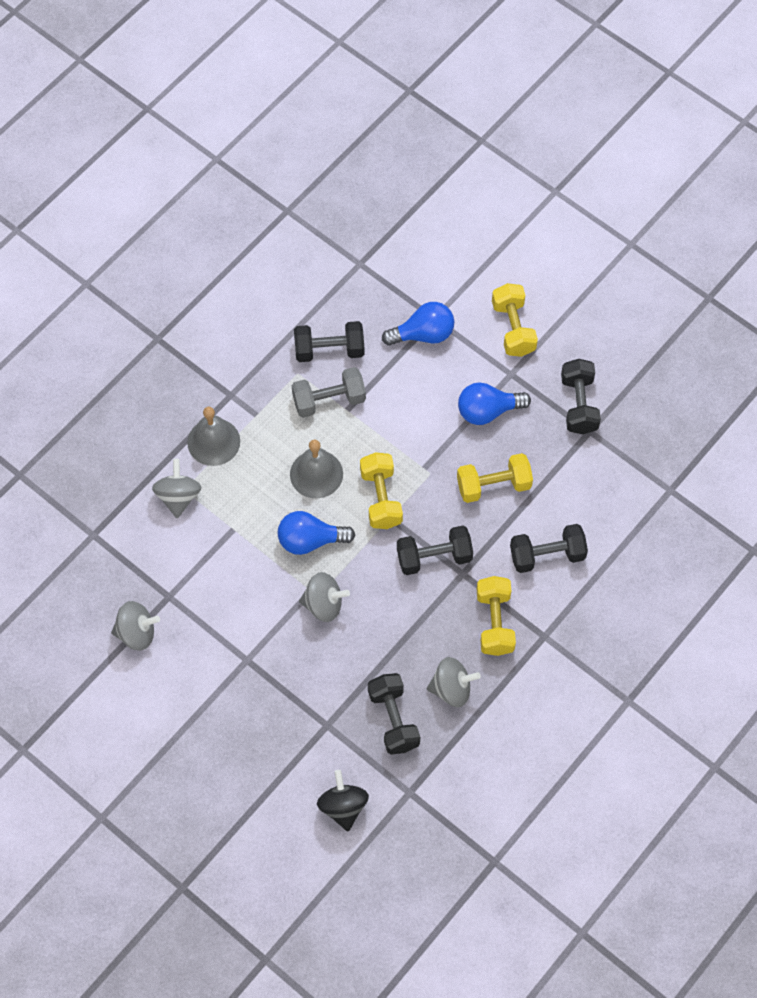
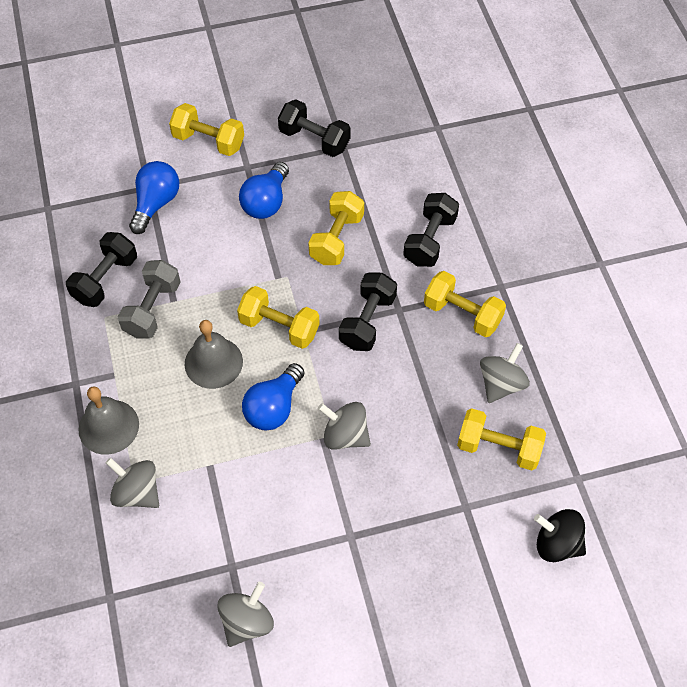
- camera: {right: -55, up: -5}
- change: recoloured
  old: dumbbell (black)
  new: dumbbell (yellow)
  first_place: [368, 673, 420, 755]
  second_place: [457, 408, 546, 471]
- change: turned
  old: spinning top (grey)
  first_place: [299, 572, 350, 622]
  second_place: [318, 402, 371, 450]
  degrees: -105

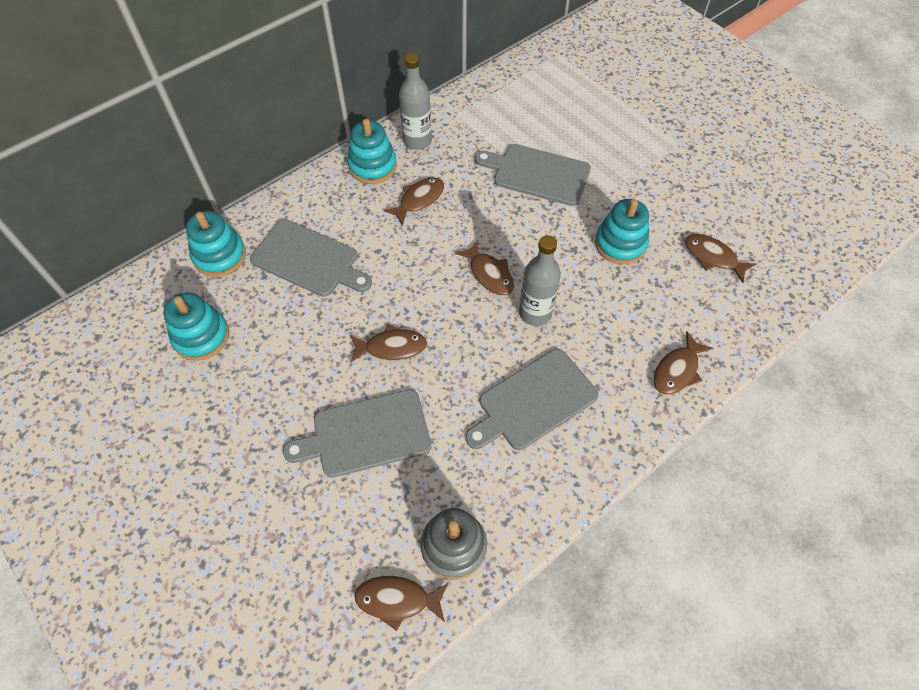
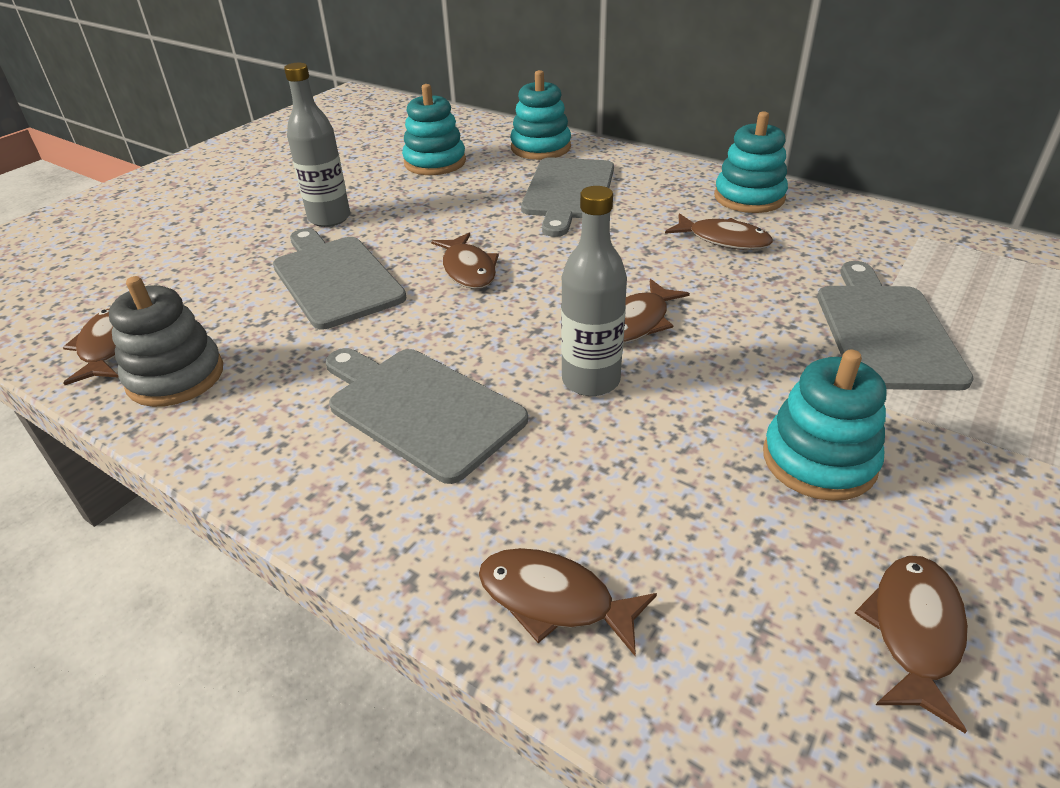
- camera: {right: 75, up: -20}
- change: moved
  old: bottle (grey)
  first_place: [399, 53, 432, 150]
  second_place: [284, 63, 350, 227]

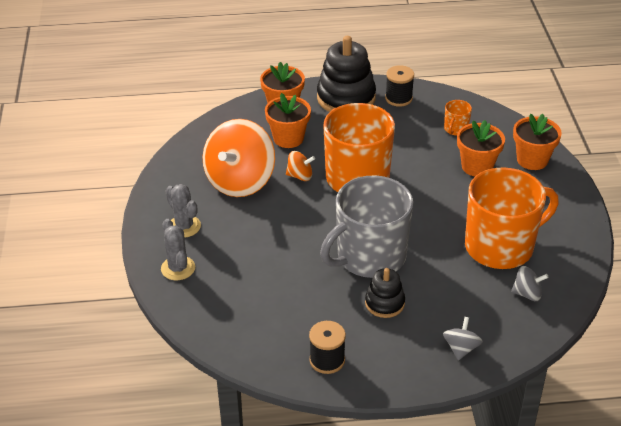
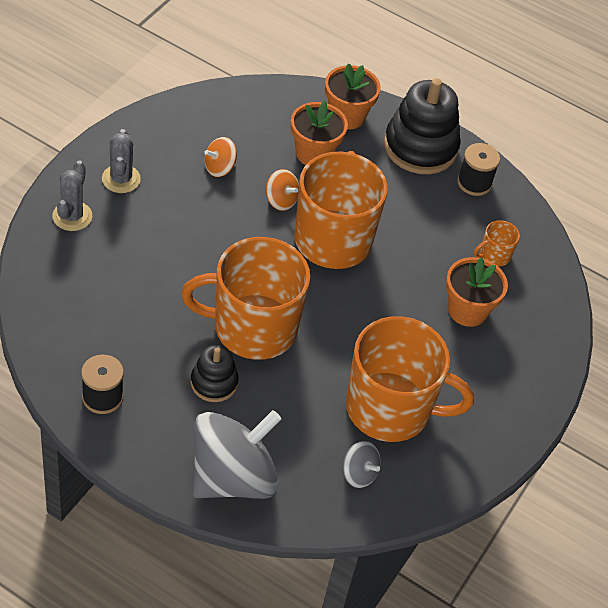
- camera: {right: 30, up: 10}
- change: removed
  old: flower pot (orange)
  first_place: [513, 114, 562, 170]
- change: recoloured
  old: mug (grey)
  new: mug (orange)
  first_place: [320, 175, 413, 278]
  second_place: [181, 237, 310, 360]
- change: resized
  old: spinning top (orange)
  first_place: [203, 119, 275, 197]
  second_place: [204, 137, 237, 177]
  factor: 0.44
- change: resized
  old: spinning top (grey)
  first_place: [443, 317, 483, 360]
  second_place: [193, 410, 281, 499]
  factor: 2.27

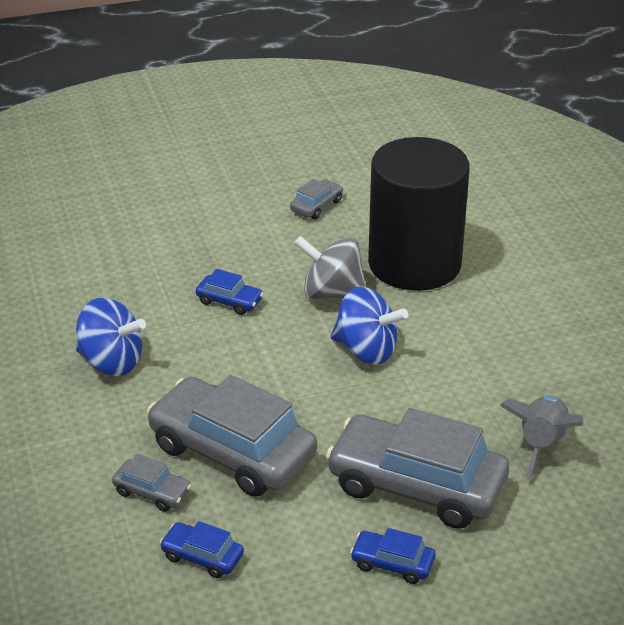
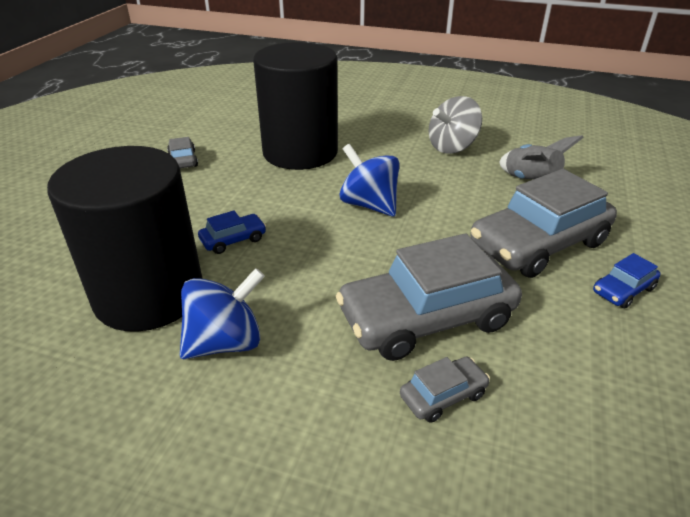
- camera: {right: -55, up: 0}
- change: removed
  old: car (blue)
  first_place: [160, 521, 244, 578]
- change: added
  new: cylinder (black)
  second_place: [47, 146, 203, 332]
- change: moved
  old: spinning top (grey)
  first_place: [294, 236, 366, 300]
  second_place: [428, 96, 482, 154]
- change: turned
  old: spinning top (blue)
  first_place: [331, 287, 408, 365]
  second_place: [340, 144, 400, 217]
  degrees: -105

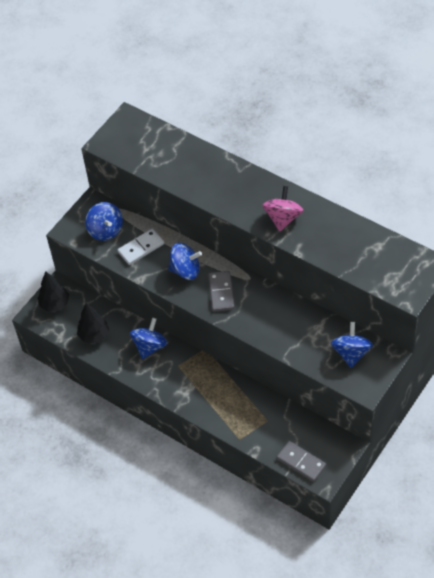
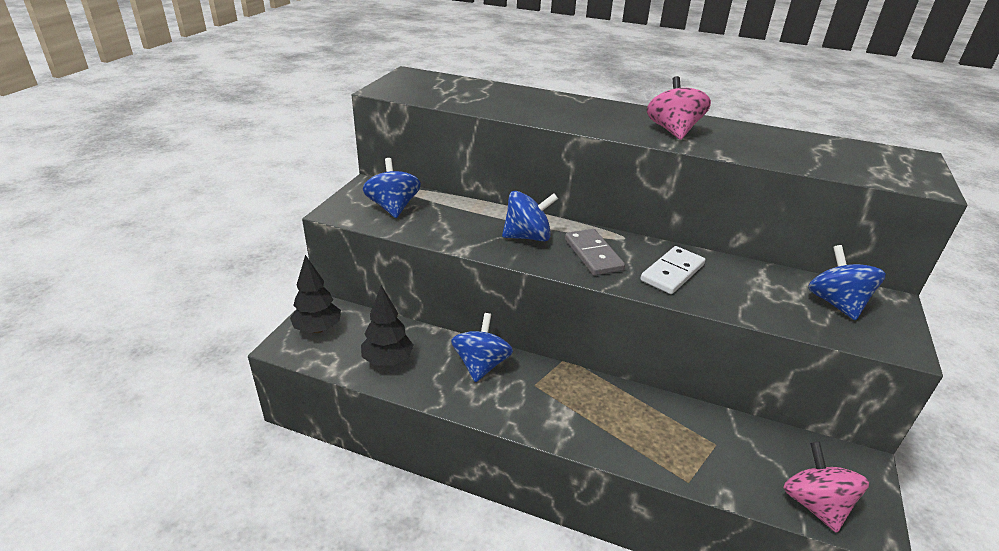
- camera: {right: -20, up: -20}
- change: moved
  old: domino (white)
  first_place: [117, 229, 164, 265]
  second_place: [640, 246, 705, 294]
- change: replaced
  old: domino (grey)
  new: spinning top (pink)
  first_place: [277, 441, 326, 482]
  second_place: [783, 442, 869, 533]
- change: turned
  old: spinning top (blue)
  first_place: [85, 202, 123, 241]
  second_place: [363, 158, 421, 218]
  degrees: -150

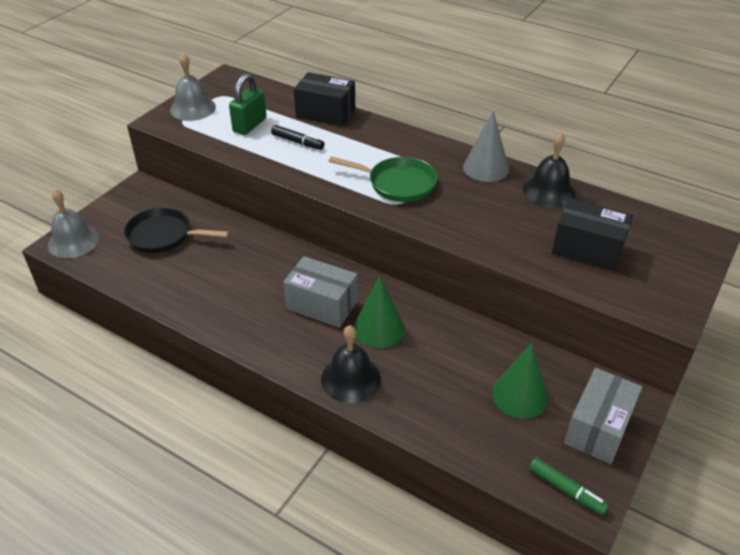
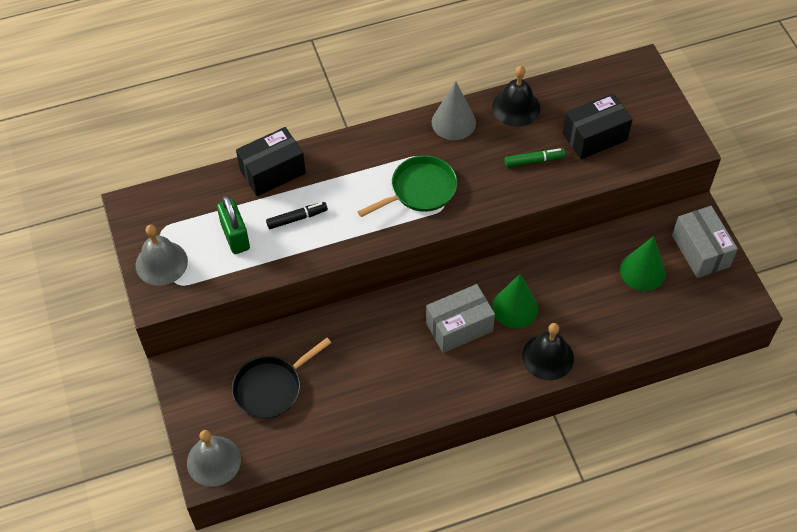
- camera: {right: -50, up: 15}
- change: moved
  old: marker (green)
  first_place: [529, 457, 609, 515]
  second_place: [505, 148, 565, 167]

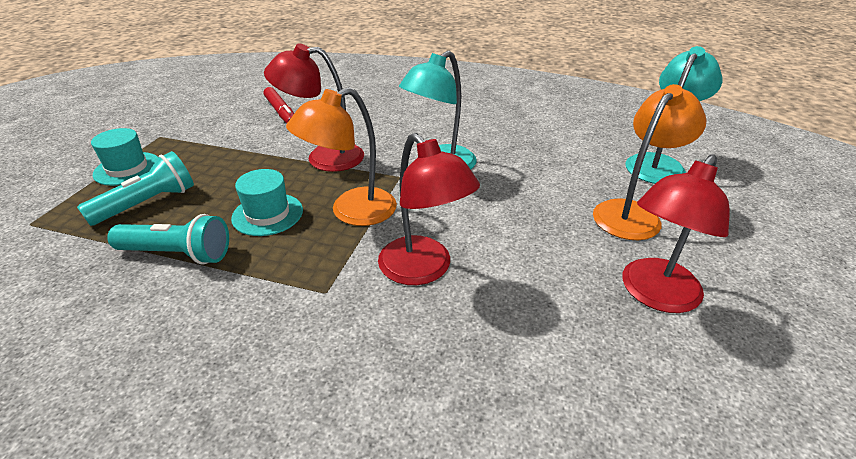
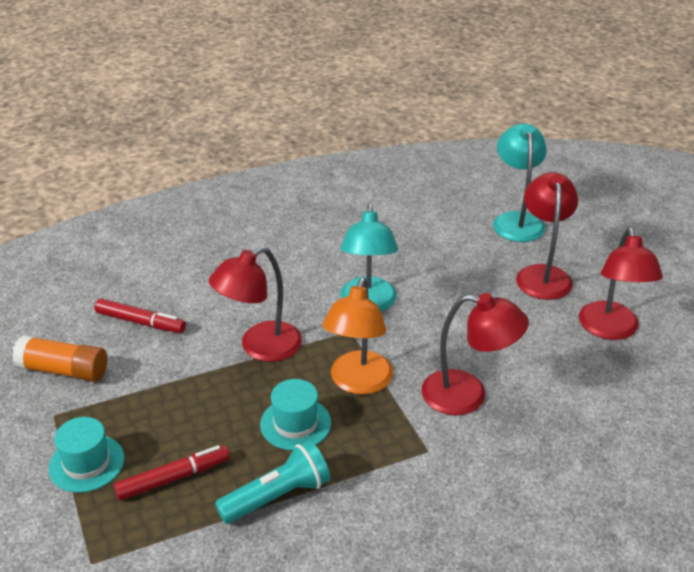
- camera: {right: -40, up: 0}
- change: added
  new: glue stick (orange)
  second_place: [12, 335, 107, 382]
- change: replaced
  old: flashlight (turquoise)
  new: marker (red)
  first_place: [77, 151, 194, 226]
  second_place: [114, 445, 230, 500]
- change: recoloured
  old: lamp (orange)
  new: lamp (red)
  first_place: [593, 84, 707, 240]
  second_place: [516, 172, 578, 300]

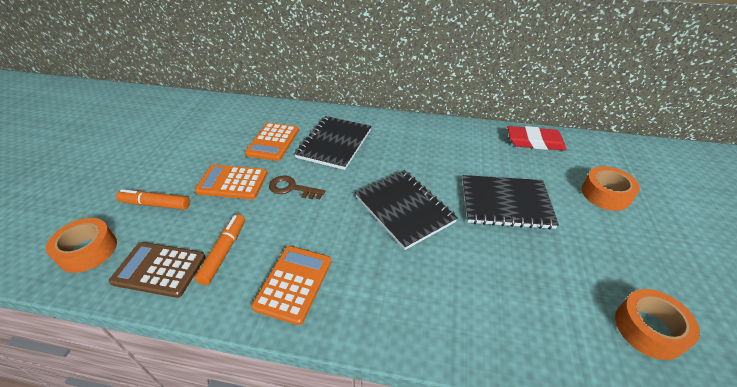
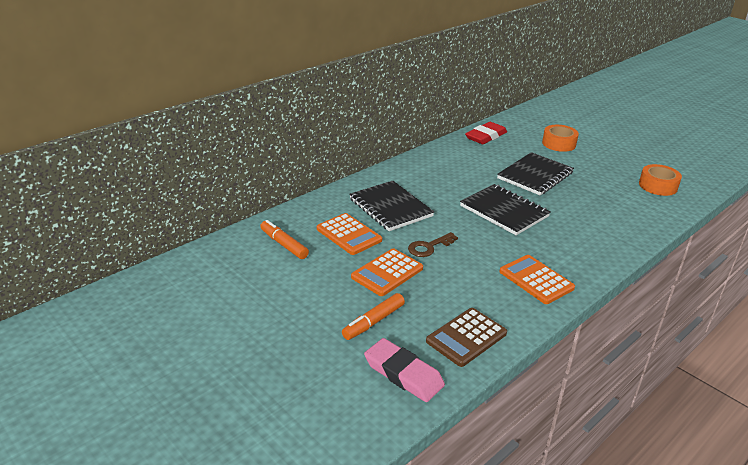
- camera: {right: -55, up: -10}
- change: moved
  old: marker (orange)
  first_place: [194, 214, 245, 285]
  second_place: [260, 220, 309, 259]
- change: replaced
  old: tape (orange)
  new: eraser (pink)
  first_place: [46, 218, 117, 273]
  second_place: [364, 338, 445, 402]
- change: turned
  old: notebook (black)
  first_place: [355, 170, 458, 250]
  second_place: [460, 184, 550, 235]
  degrees: 45

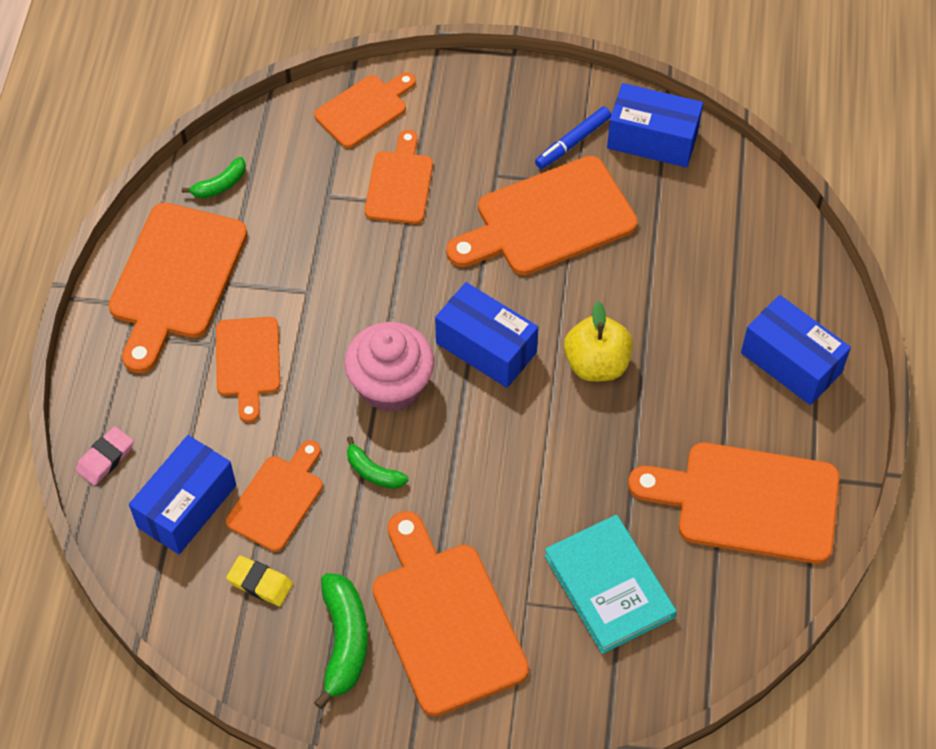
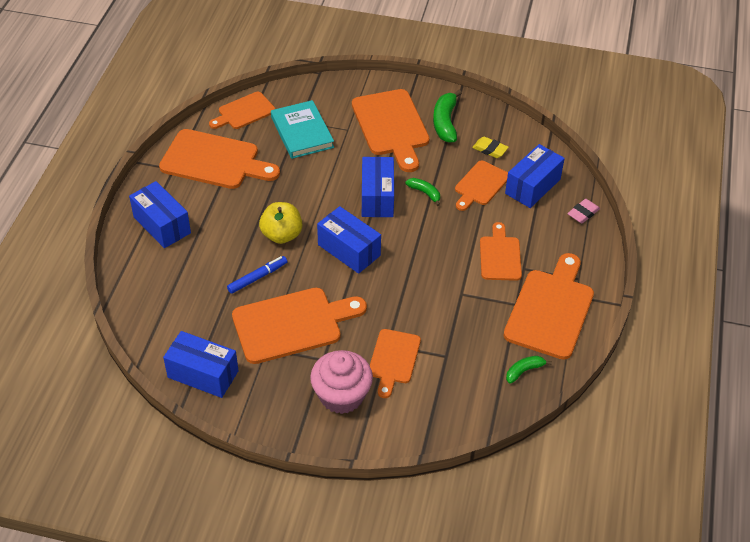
- camera: {right: -175, up: -10}
- change: added
  new: box (blue)
  second_place: [362, 157, 394, 217]
- change: moved
  old: cutting board (orange)
  first_place: [314, 72, 416, 148]
  second_place: [209, 92, 276, 129]
- change: moved
  old: cupcake (pink)
  first_place: [344, 322, 434, 412]
  second_place: [310, 350, 373, 414]
- change: moved
  old: marker (blue)
  first_place: [535, 106, 611, 169]
  second_place: [227, 256, 287, 294]

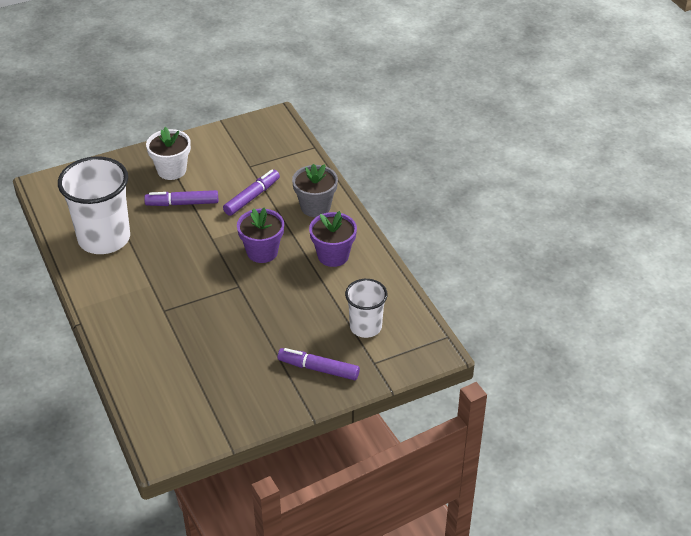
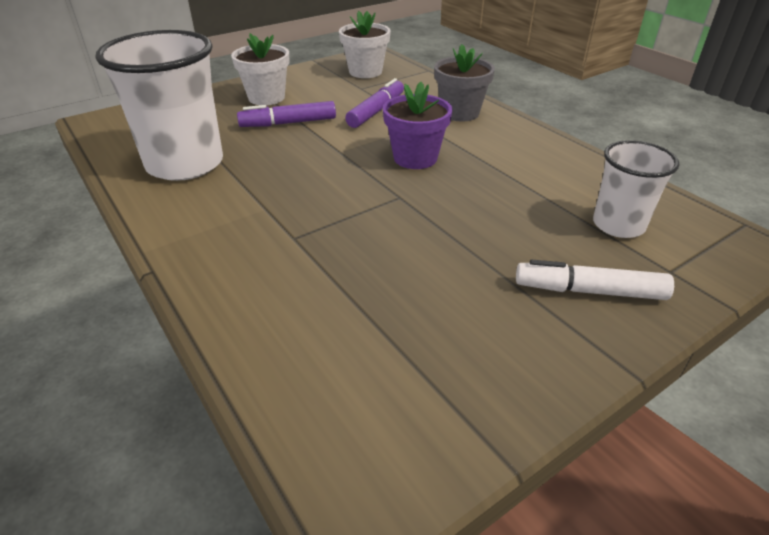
- camera: {right: -10, up: -5}
- change: removed
  old: flower pot (purple)
  first_place: [309, 211, 357, 267]
- change: added
  new: flower pot (white)
  second_place: [339, 11, 391, 78]
- change: recoloured
  old: marker (purple)
  new: marker (white)
  first_place: [278, 348, 360, 380]
  second_place: [516, 260, 674, 300]

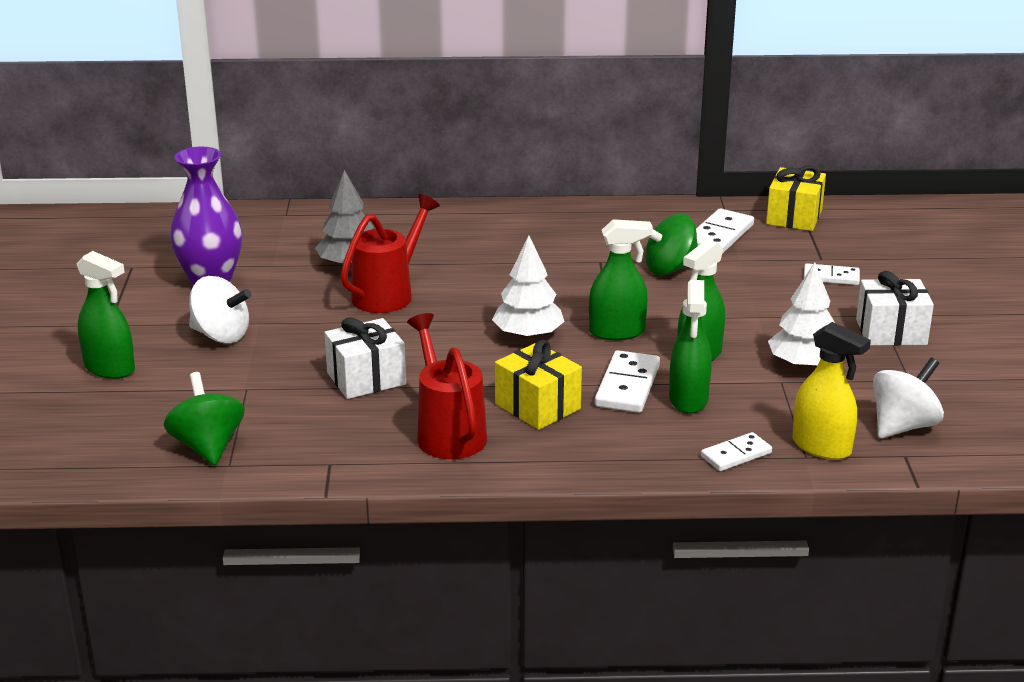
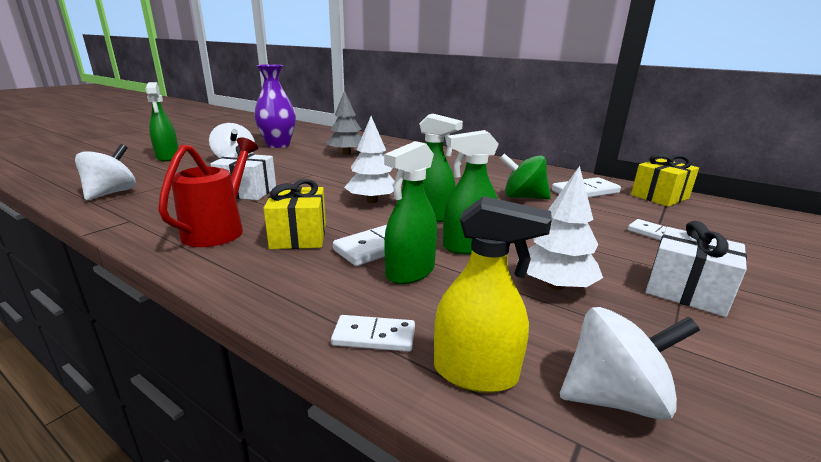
- camera: {right: 35, up: -5}
- change: removed
  old: watering can (red)
  first_place: [340, 194, 440, 313]
- change: recoloured
  old: spinning top (green)
  new: spinning top (white)
  first_place: [163, 372, 245, 466]
  second_place: [75, 144, 136, 200]
- change: turned
  old: spray bottle (yellow)
  first_place: [792, 322, 871, 460]
  second_place: [434, 196, 552, 393]
  degrees: -60

